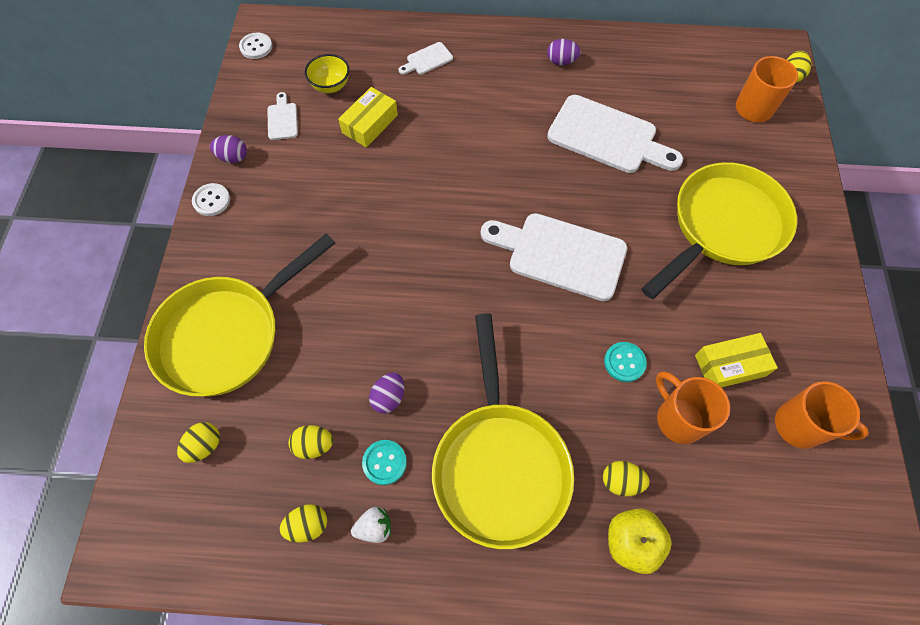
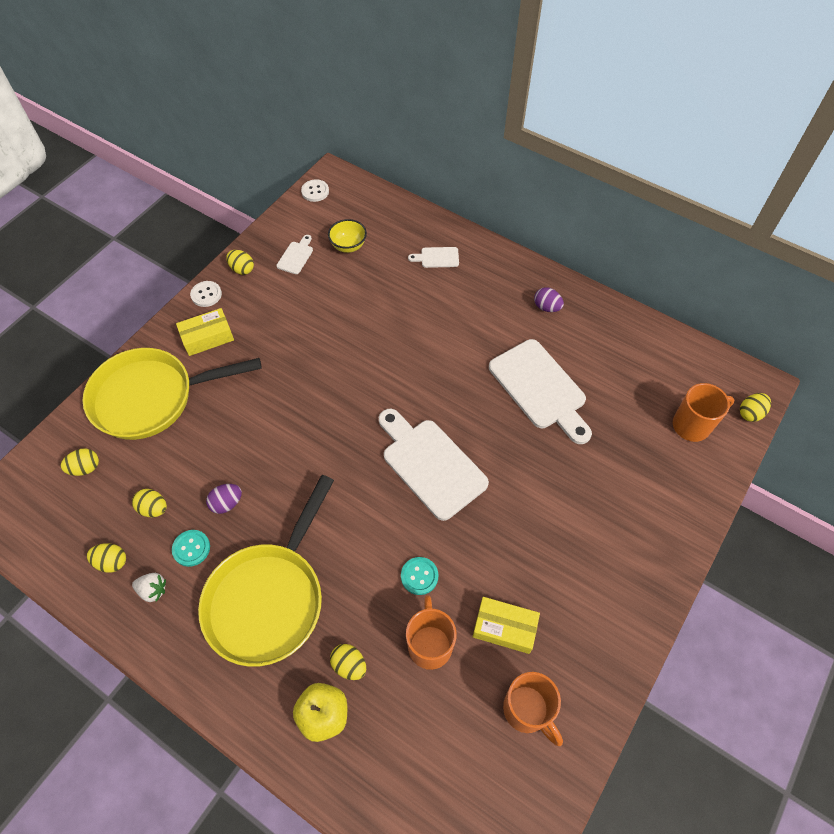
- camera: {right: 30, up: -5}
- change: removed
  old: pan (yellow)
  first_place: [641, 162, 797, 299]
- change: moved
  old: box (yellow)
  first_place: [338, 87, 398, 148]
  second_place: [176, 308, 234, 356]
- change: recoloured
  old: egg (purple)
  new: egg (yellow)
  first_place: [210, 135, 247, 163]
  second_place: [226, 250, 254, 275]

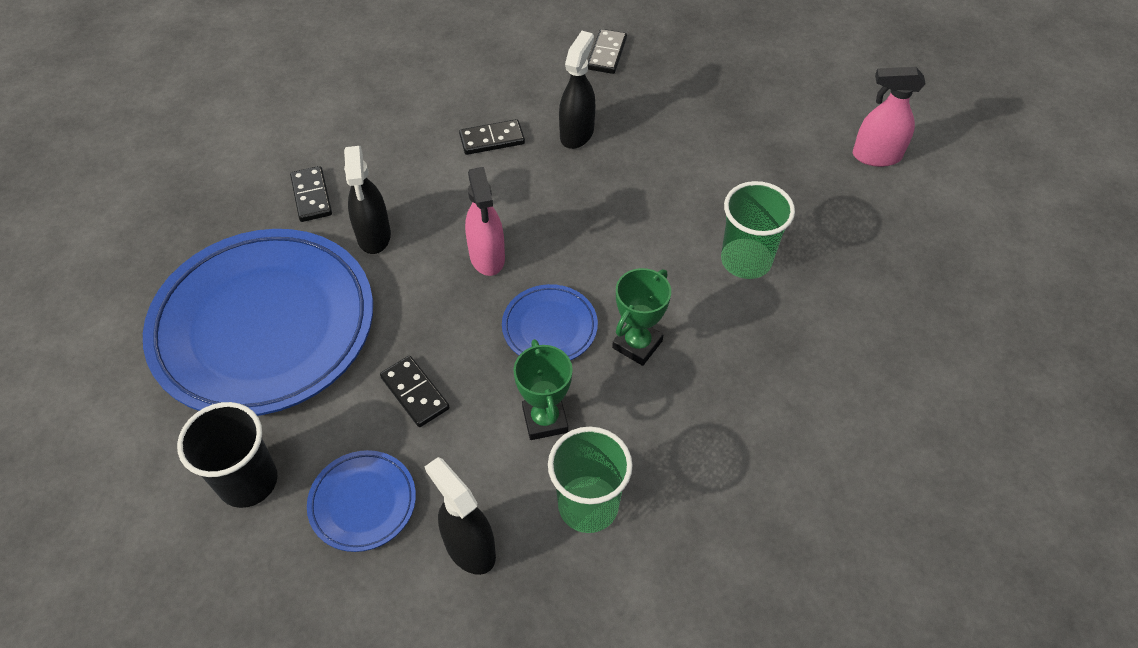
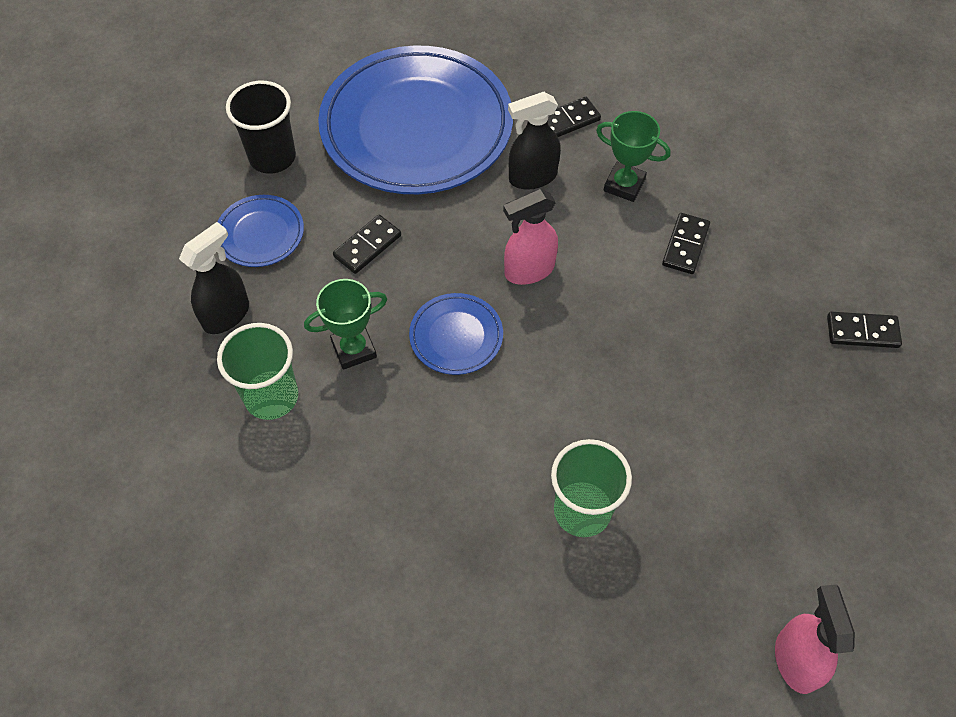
- camera: {right: 80, up: 5}
- change: removed
  old: spray bottle (black)
  first_place: [559, 31, 595, 149]
- change: moved
  old: trophy (green)
  first_place: [612, 268, 671, 366]
  second_place: [596, 111, 671, 202]
- change: turned
  old: domino (black)
  first_place: [459, 119, 525, 155]
  second_place: [662, 213, 710, 274]
  degrees: 45

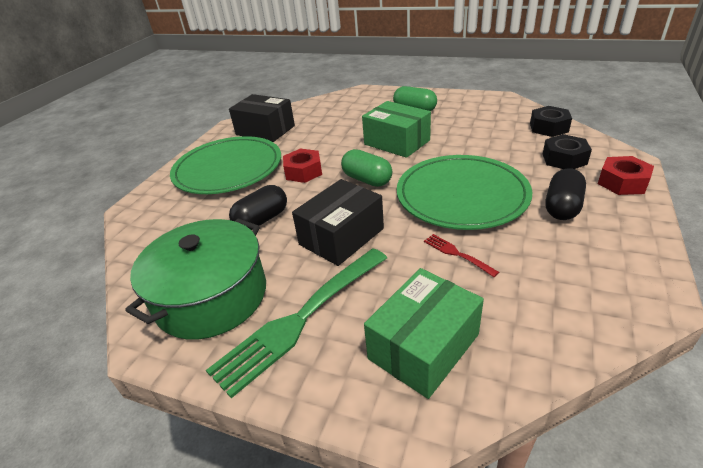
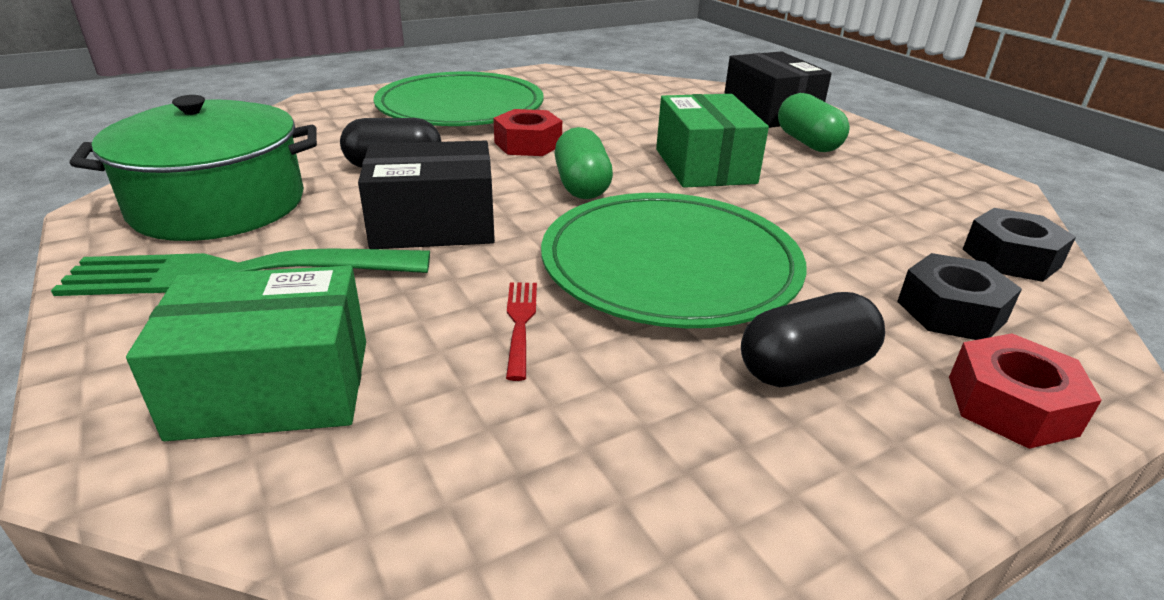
- camera: {right: 35, up: -5}
- change: moved
  old: box (black)
  first_place: [229, 94, 295, 142]
  second_place: [724, 51, 832, 128]

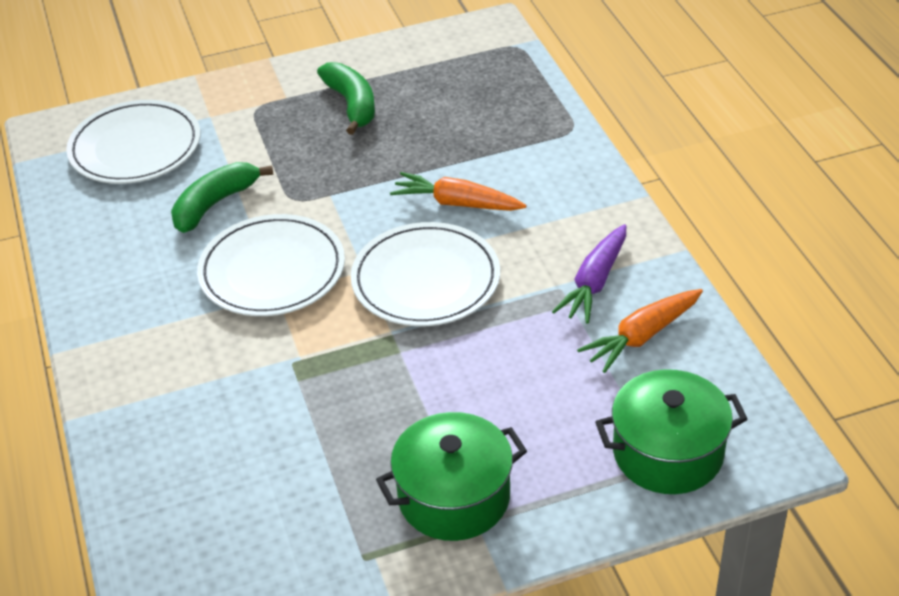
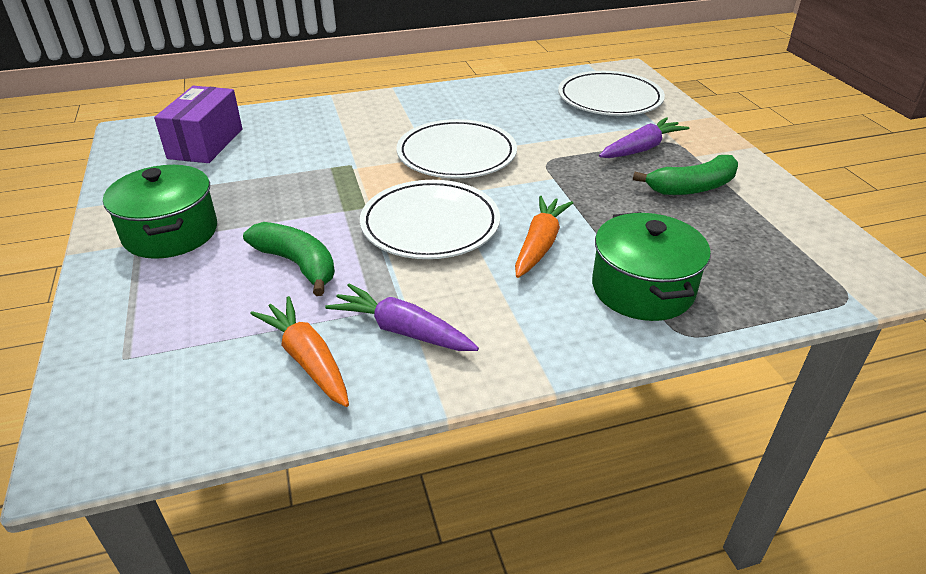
- camera: {right: 90, up: -5}
- change: added
  new: box (purple)
  second_place: [154, 86, 242, 163]
- change: added
  new: carrot (purple)
  second_place: [599, 117, 689, 158]
- change: moved
  old: banana (green)
  first_place: [171, 162, 273, 233]
  second_place: [243, 222, 335, 296]
- change: moved
  old: pot (green)
  first_place: [595, 369, 748, 494]
  second_place: [592, 212, 711, 321]

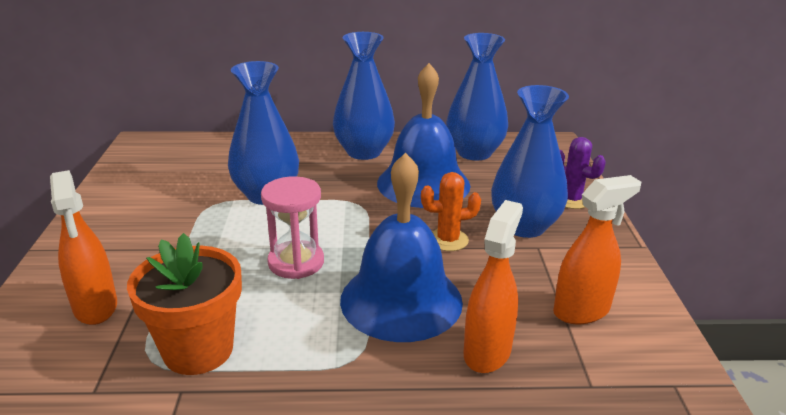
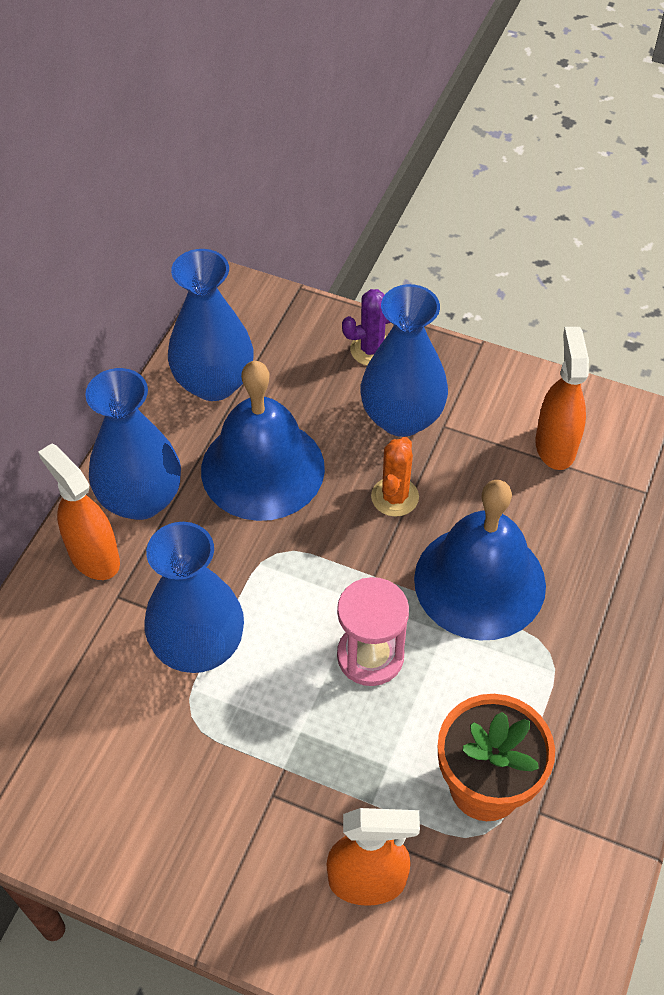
- camera: {right: -65, up: 25}
- change: moved
  old: spray bottle (orange)
  first_place: [464, 200, 523, 373]
  second_place: [38, 443, 120, 580]

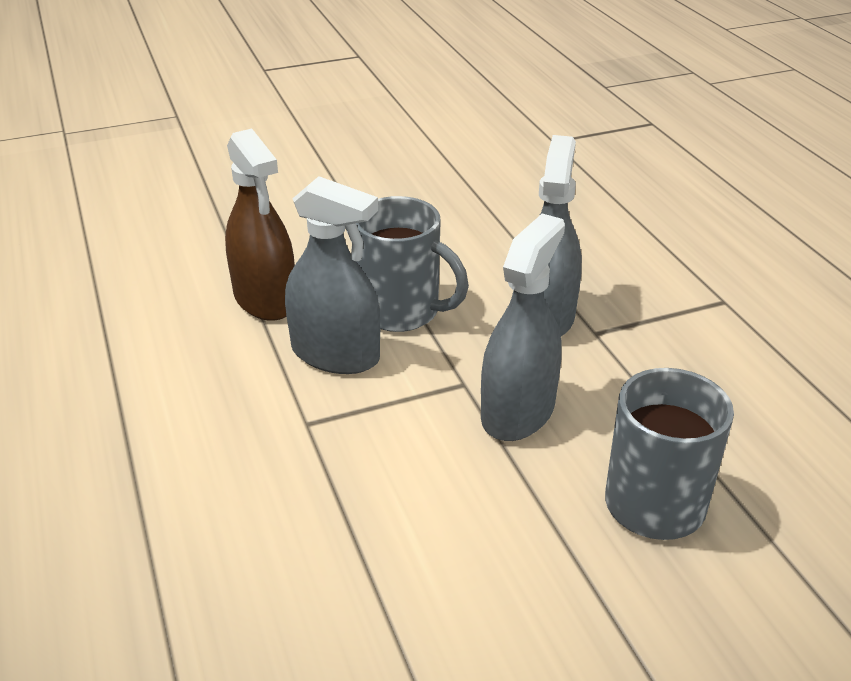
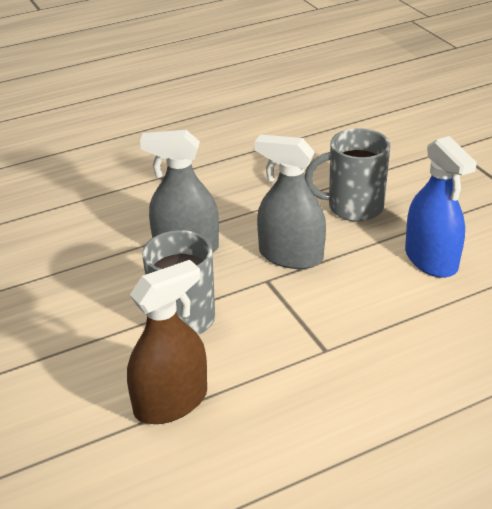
- camera: {right: -95, up: 0}
- change: removed
  old: spray bottle (grey)
  first_place: [285, 176, 380, 374]
- change: added
  new: spray bottle (blue)
  second_place: [405, 136, 477, 278]

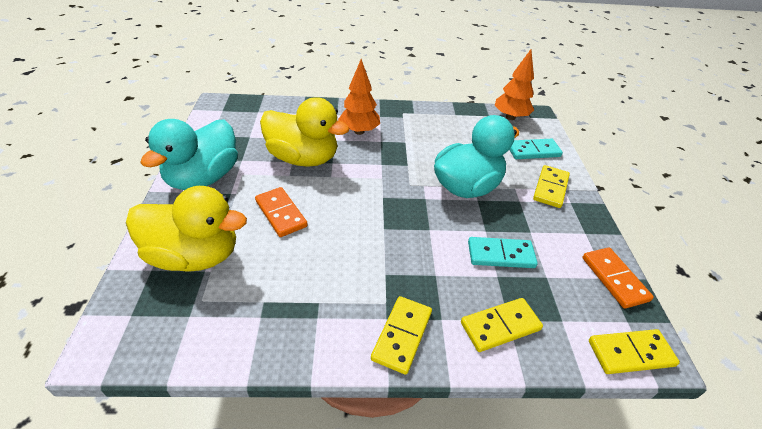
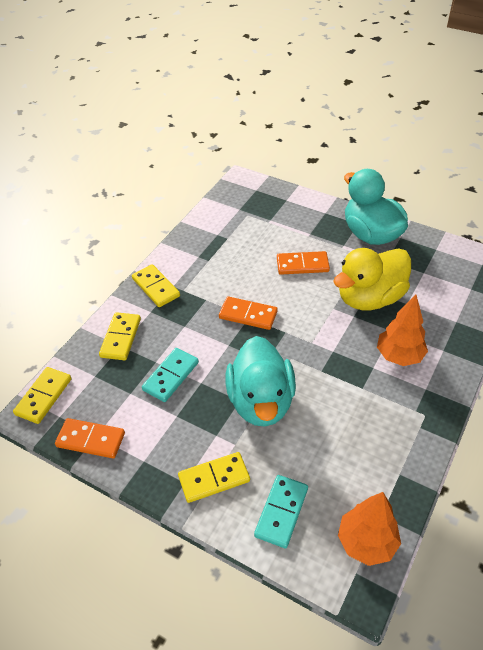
- camera: {right: 125, up: 5}
- change: removed
  old: duck (yellow)
  first_place: [126, 186, 247, 272]
- change: added
  new: domino (orange)
  second_place: [219, 296, 278, 330]
- change: turned
  old: domino (yellow)
  first_place: [533, 165, 570, 208]
  second_place: [178, 452, 250, 503]
  degrees: -75

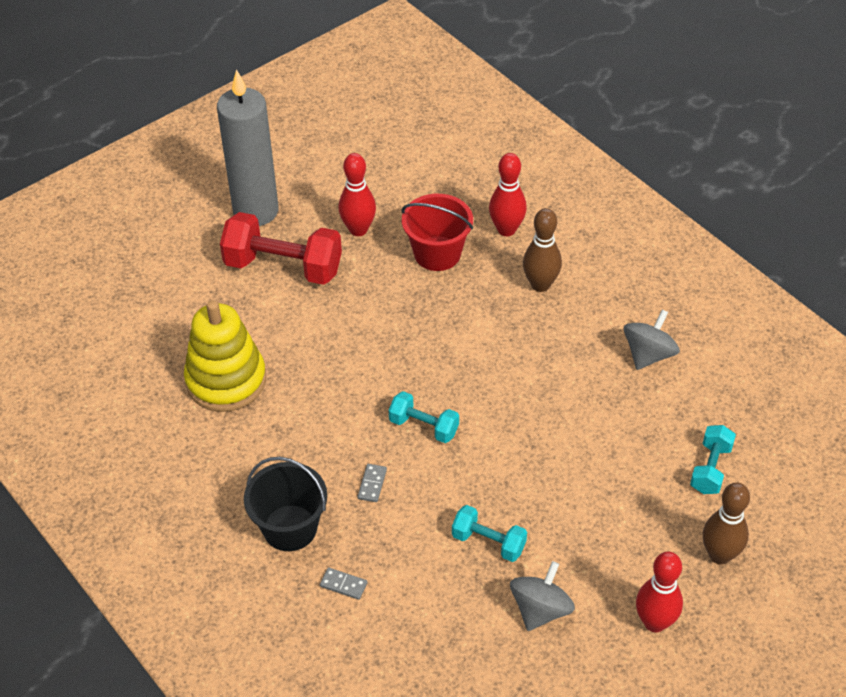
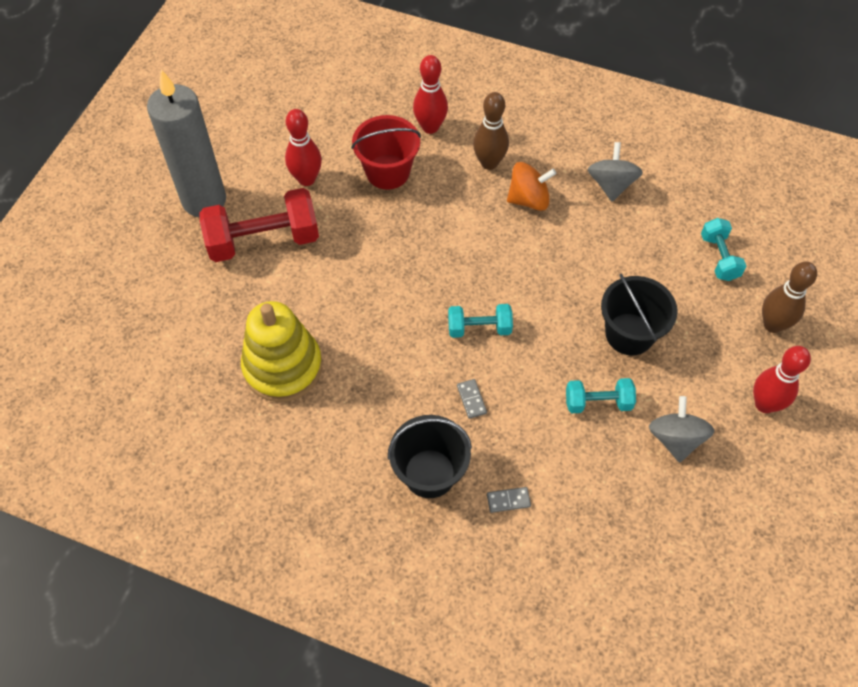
- camera: {right: -30, up: 10}
- change: added
  new: spinning top (orange)
  second_place: [507, 162, 556, 211]
- change: added
  new: bucket (black)
  second_place: [601, 274, 677, 355]

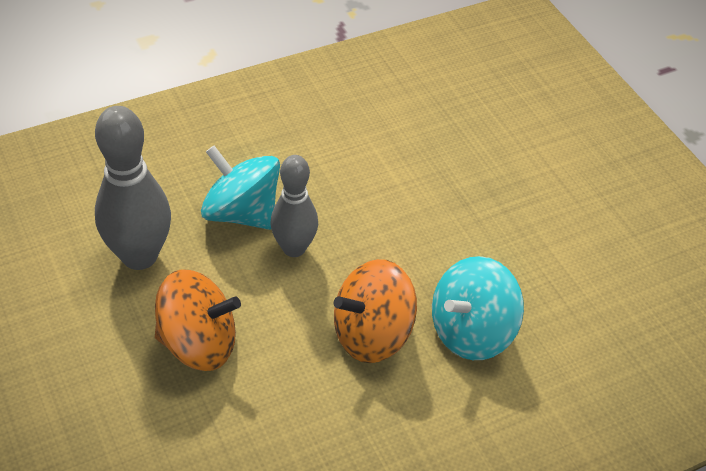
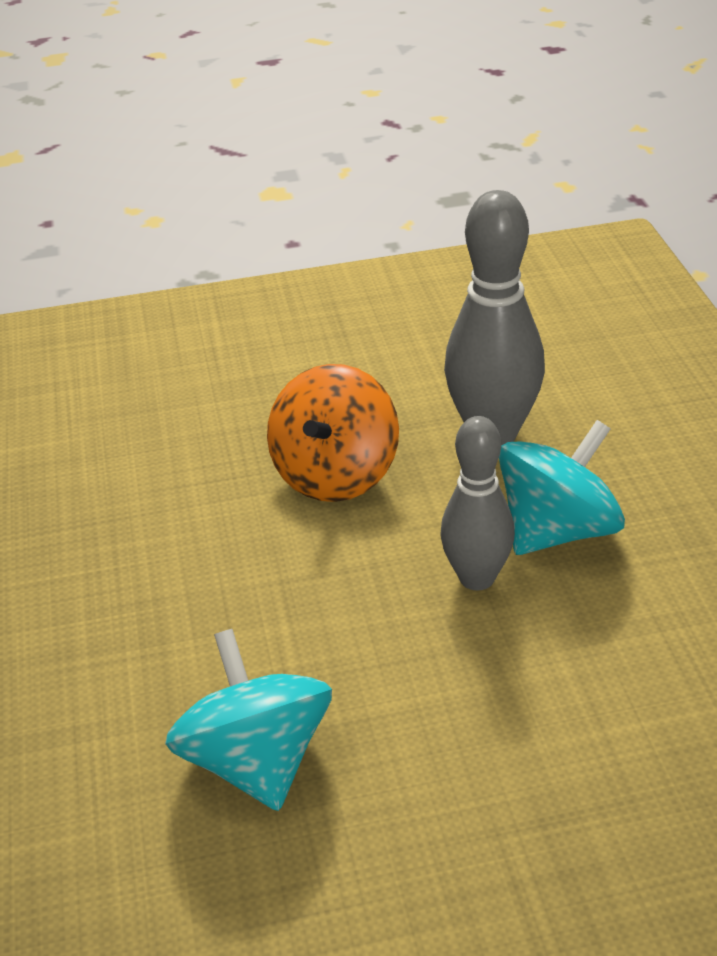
- camera: {right: 110, up: -10}
- change: removed
  old: spinning top (orange)
  first_place: [334, 259, 417, 363]

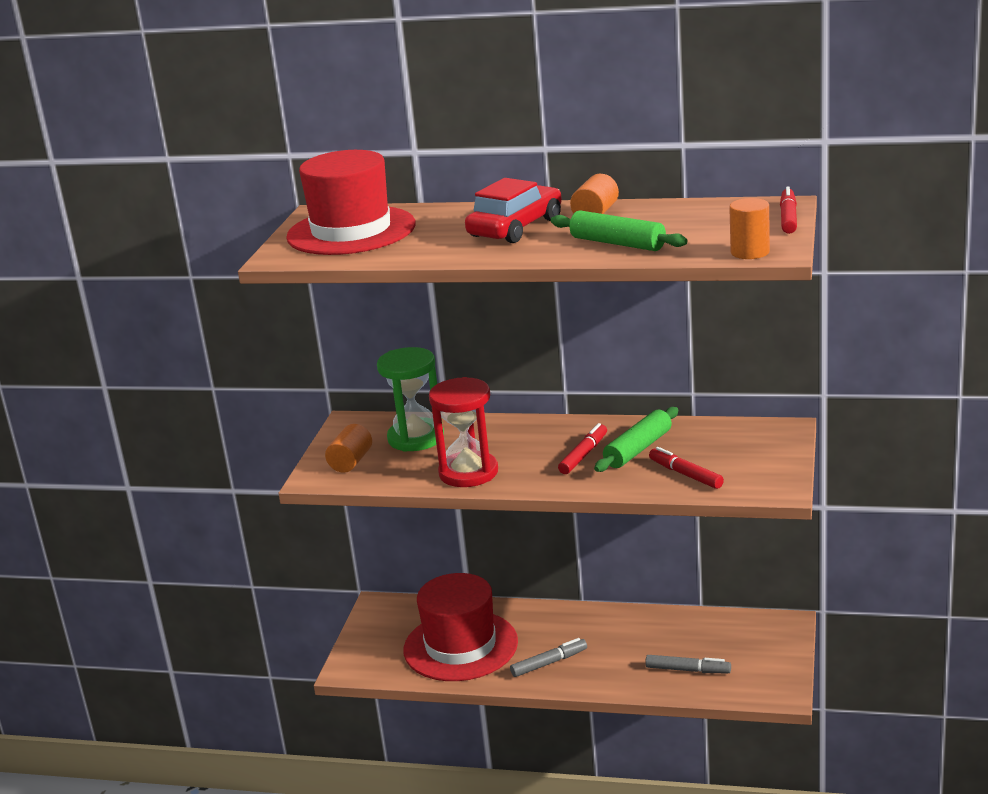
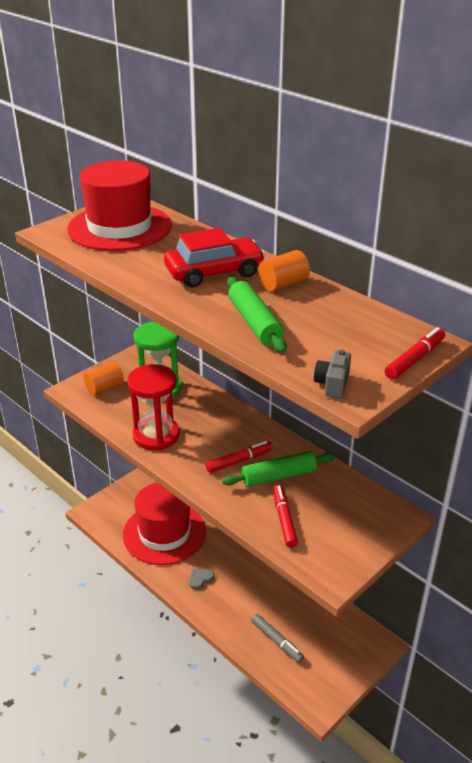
- camera: {right: 30, up: 10}
- change: replaced
  old: marker (grey)
  new: heart (grey)
  first_place: [510, 638, 587, 677]
  second_place: [189, 569, 214, 590]
- change: replaced
  old: cylinder (orange)
  new: camera (grey)
  first_place: [729, 198, 770, 259]
  second_place: [314, 350, 351, 399]

